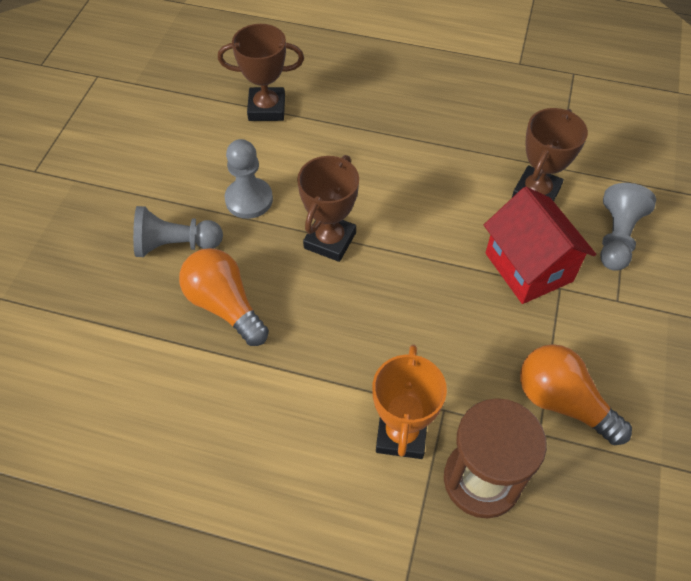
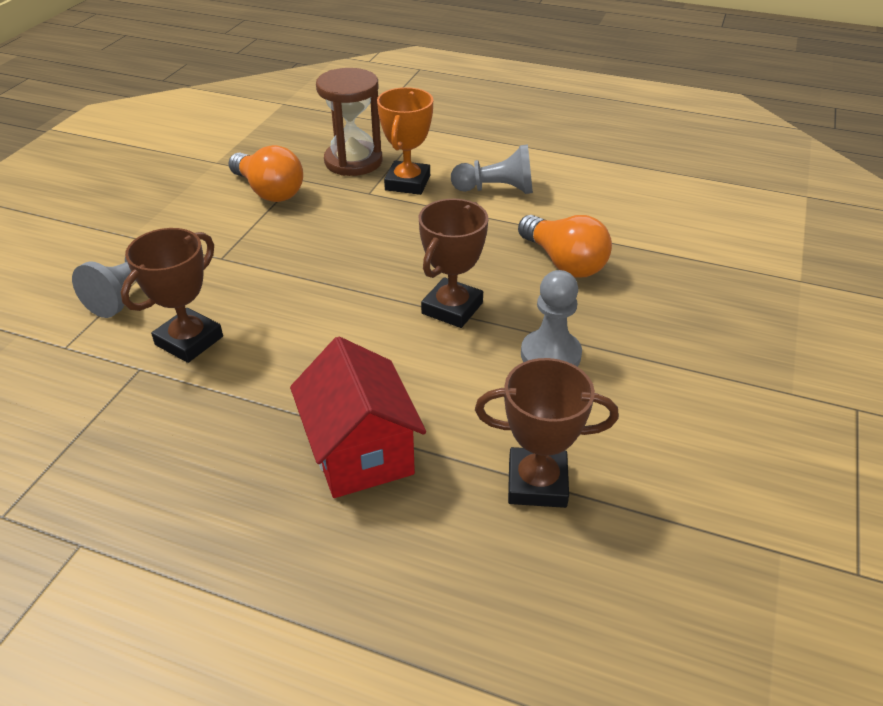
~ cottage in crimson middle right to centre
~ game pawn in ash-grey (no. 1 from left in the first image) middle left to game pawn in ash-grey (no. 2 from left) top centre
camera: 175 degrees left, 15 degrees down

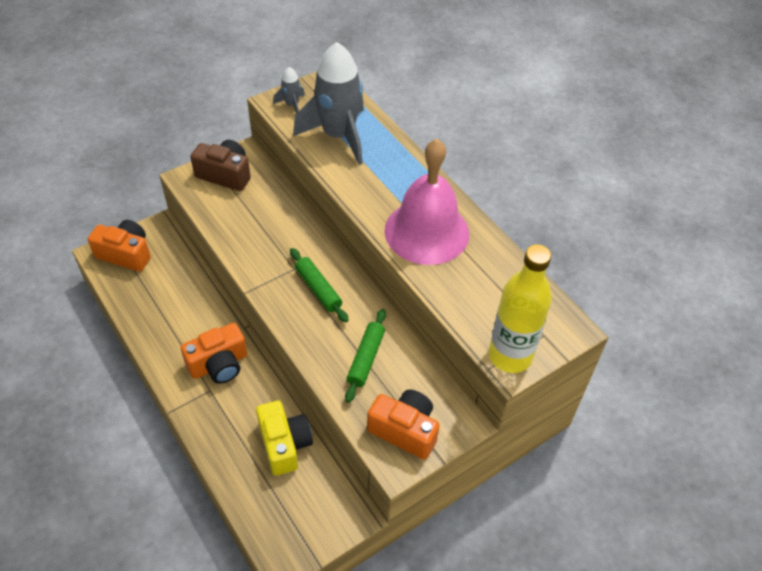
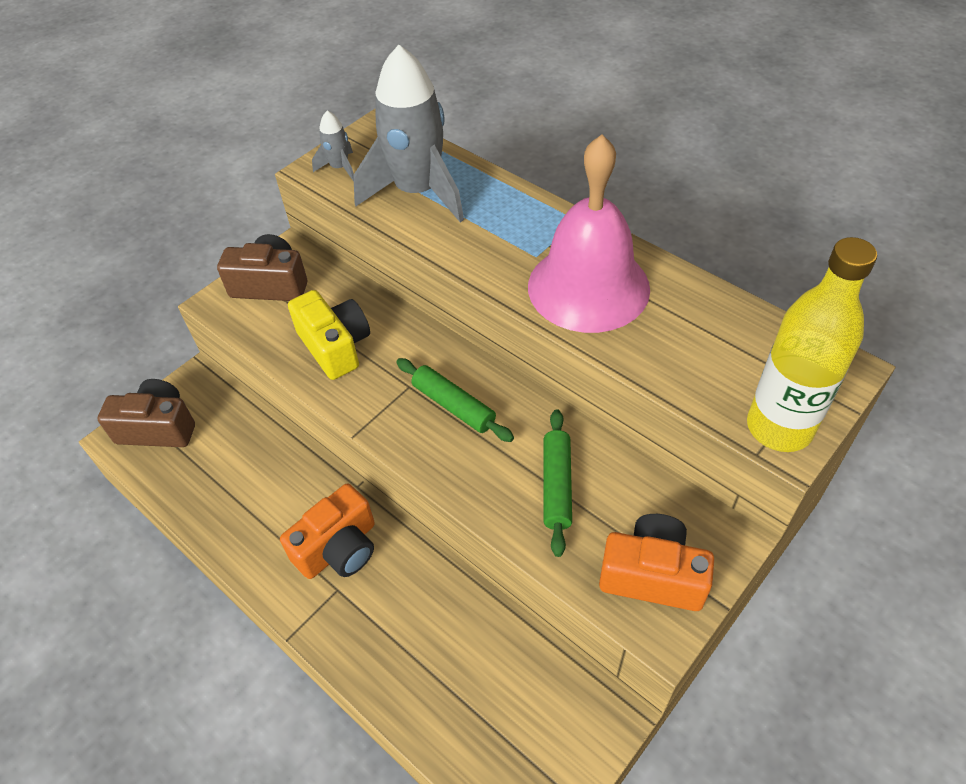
~ camera in orange (no. 1 from left) middle left to camera in russet (no. 1 from left) middle left
~ camera in golden bottom centre to centre
camera: 10 degrees left, 0 degrees up

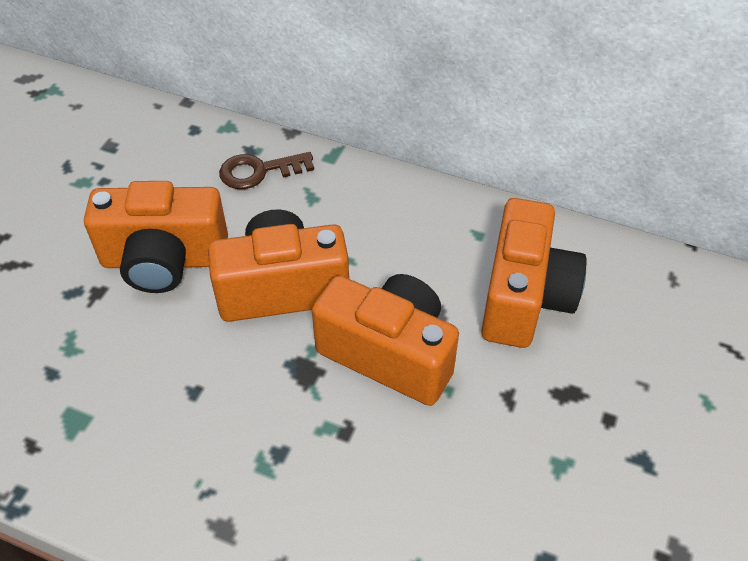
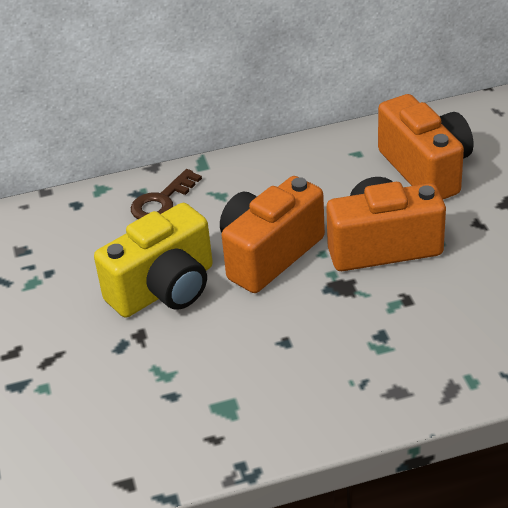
~ camera in orange (no. 1 from left) middle left to camera in golden middle left
camera: 35 degrees left, 10 degrees down

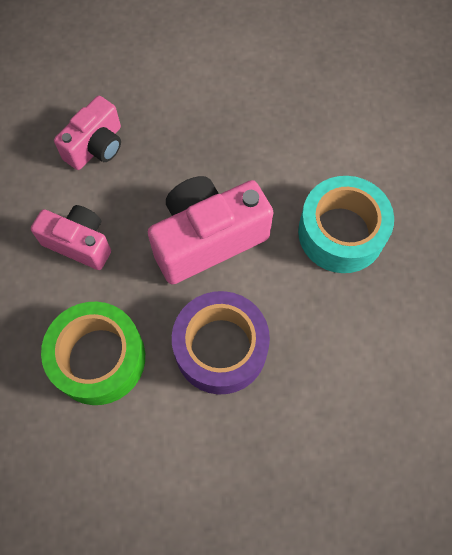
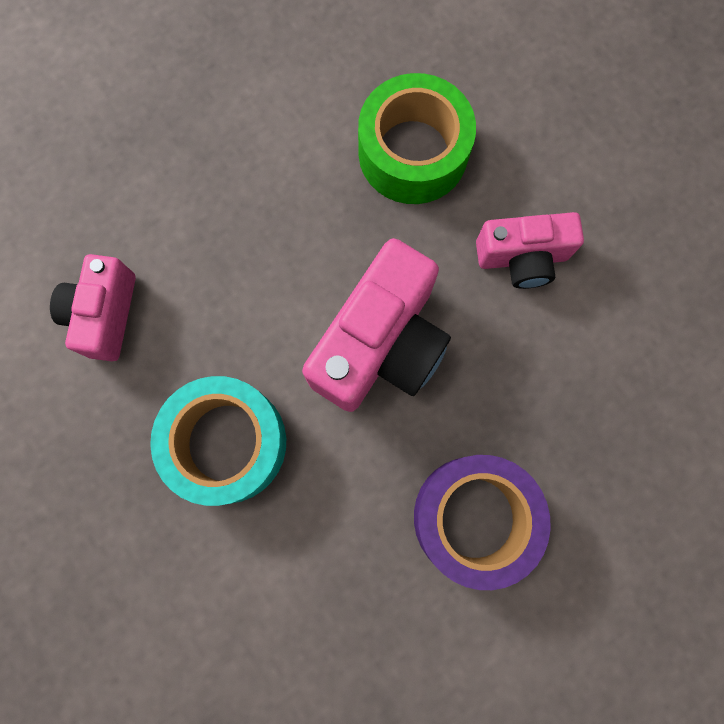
~ camera in rosy (no. 2 from left in the first image) top left to camera in rosy (no. 1 from left) middle left
~ sticky tape in purple centre to bottom centre
camera: 150 degrees right, 10 degrees up

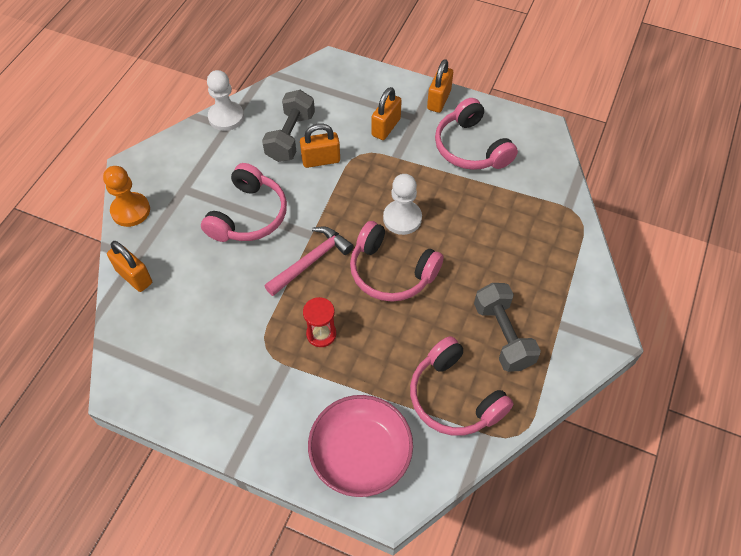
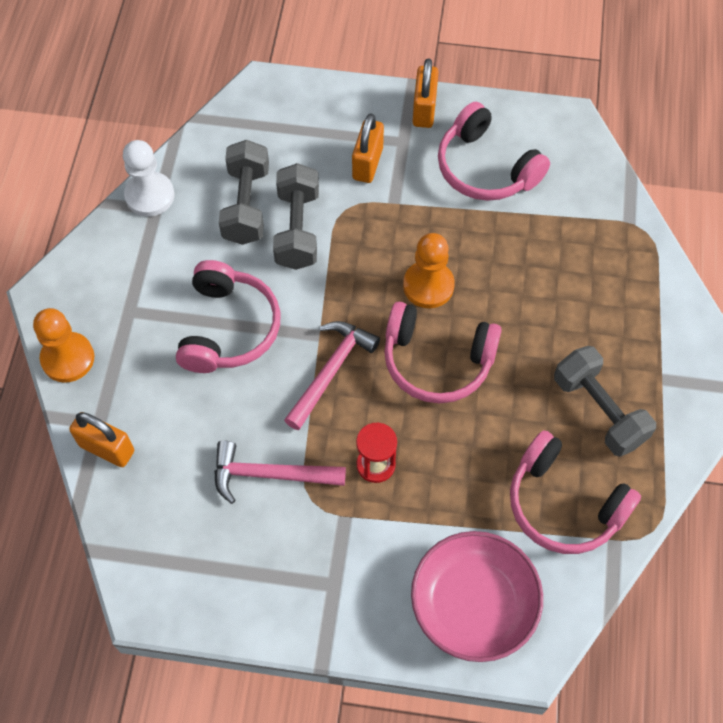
+ claw hammer in rosy (no. 1 from left) centre
~ padlock in orange (no. 2 from left) top centre to dumbbell in ash-grey (no. 2 from left) top centre
~ game pawn in pure white (no. 2 from left) centre to game pawn in orange (no. 2 from left) centre
camera: 15 degrees left, 5 degrees up

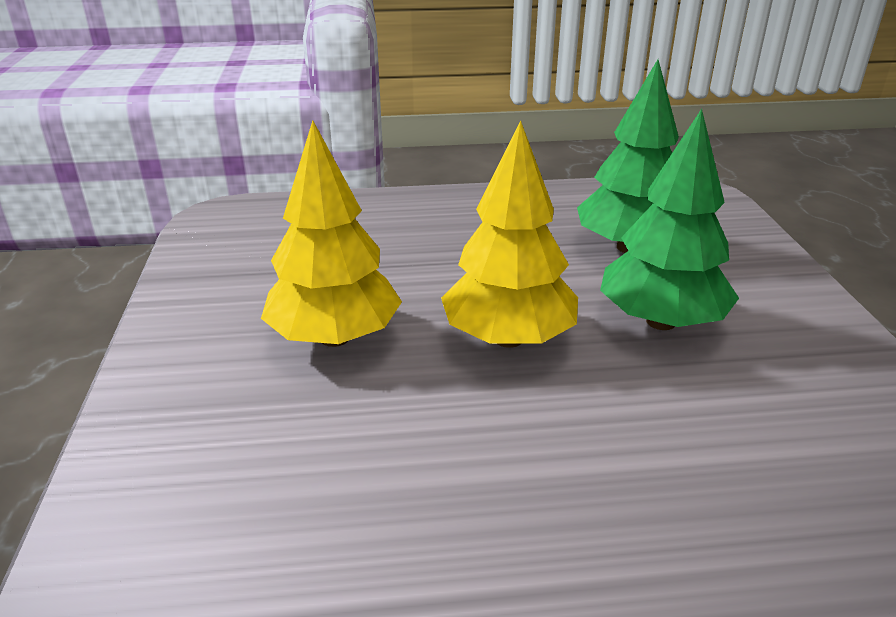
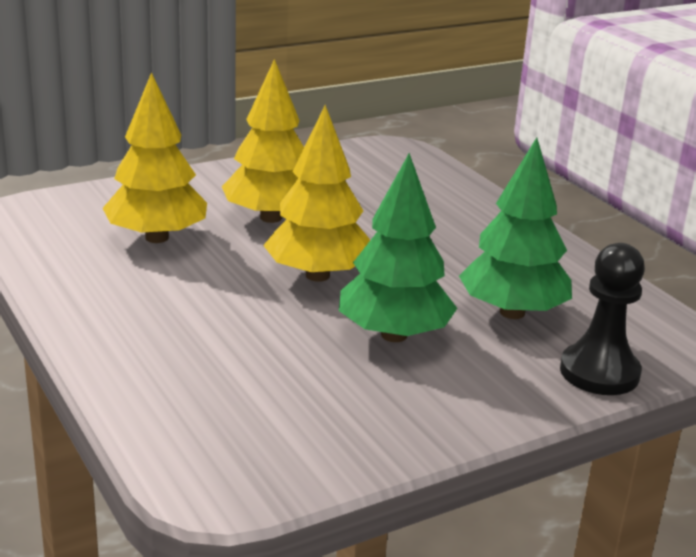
+ tree in golden (no. 1 from left) top left
+ game pawn in black middle right
camera: 65 degrees right, 5 degrees down

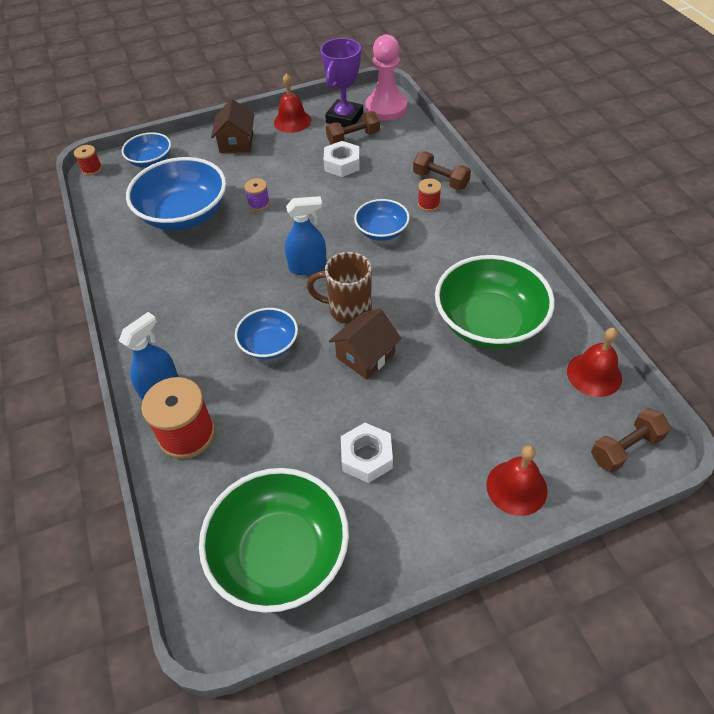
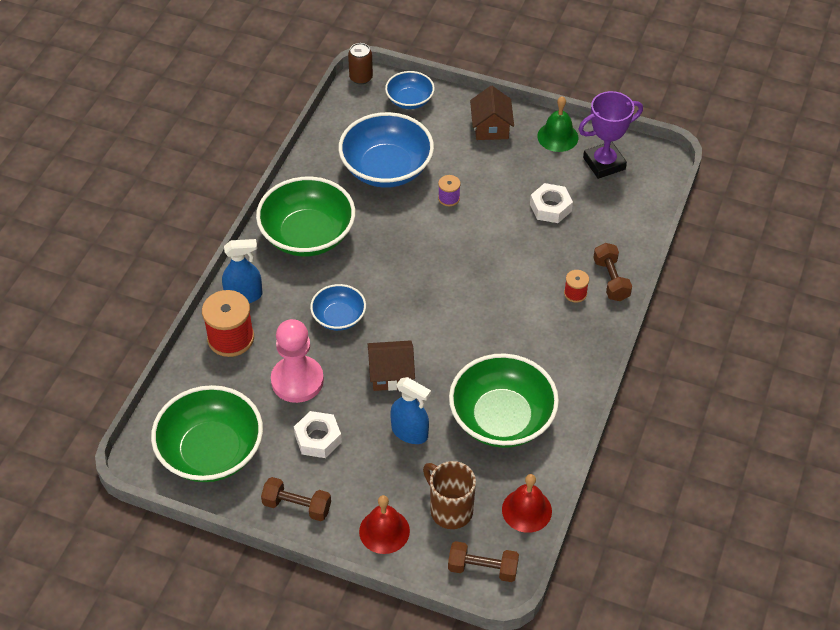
+ deep dish in emerald (no. 2 from left) centre
~ dumbbell in russet (no. 1 from left) top centre to bottom centre
~ game pawn in rosy top centre to centre
~ spool in crimson (no. 1 from left) top left to tin in russet top centre
~ spray cleaner in royal blue (no. 2 from left) top centre to centre
~ coffee mug in russet centre to bottom centre
~ cottage in russet (no. 1 from left in the first image) top left = top centre 45 degrees counterclockwise
~ hand bell in crimson (no. 1 from left) top centre to hand bell in emerald top centre
- deep dish in royal blue (no. 4 from left) top centre
camera: 40 degrees right, 0 degrees up

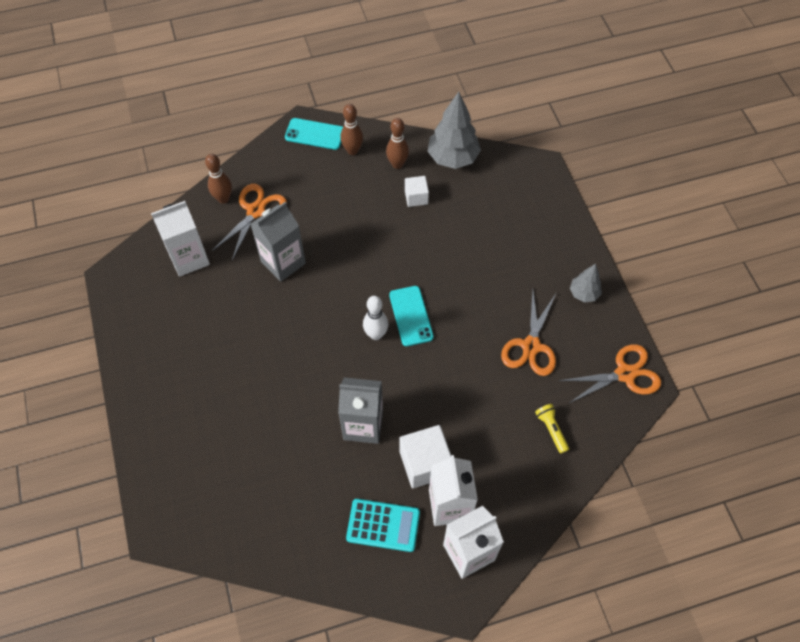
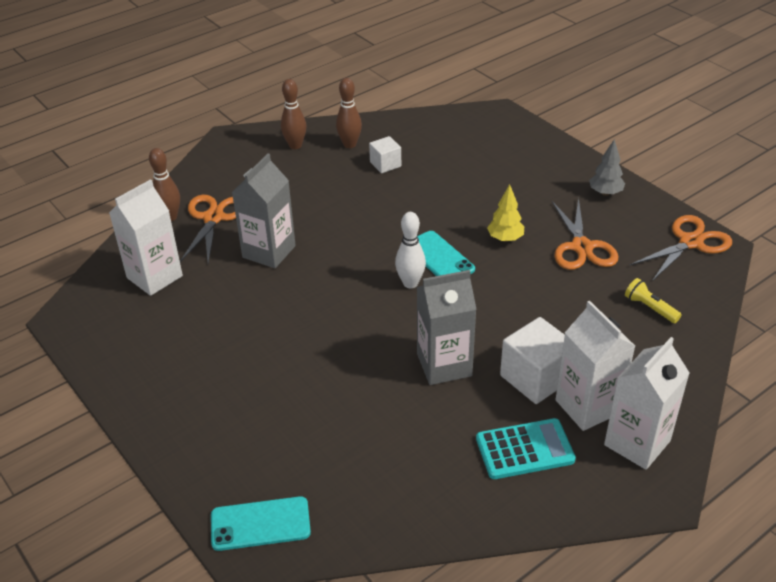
~ phone in teal (no. 1 from left) top centre to bottom centre
+ tree in golden centre
- tree in ash-grey (no. 1 from left) top centre
camera: 20 degrees left, 20 degrees down

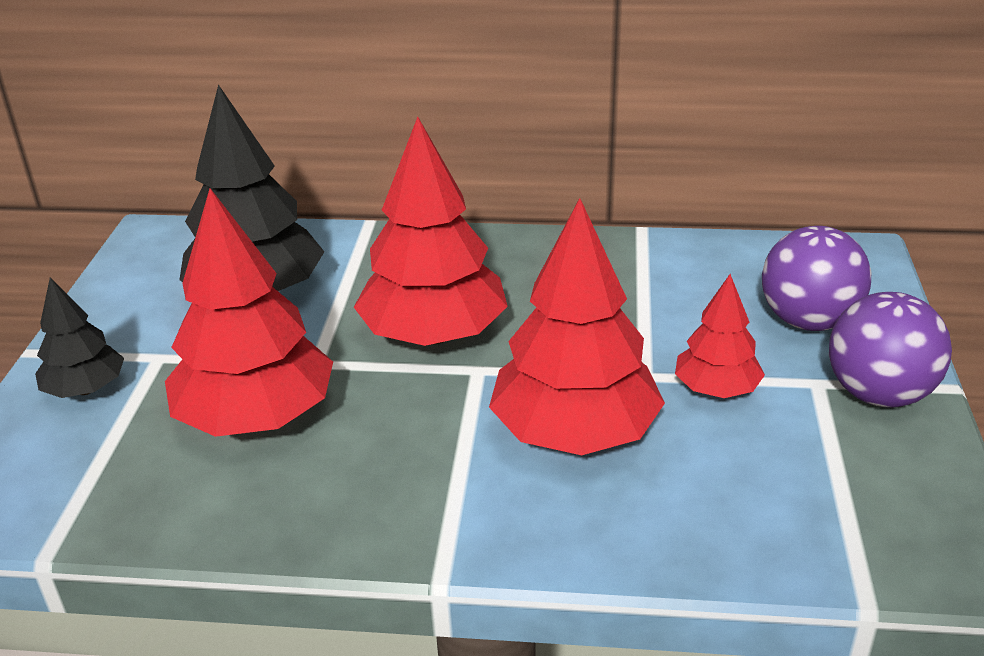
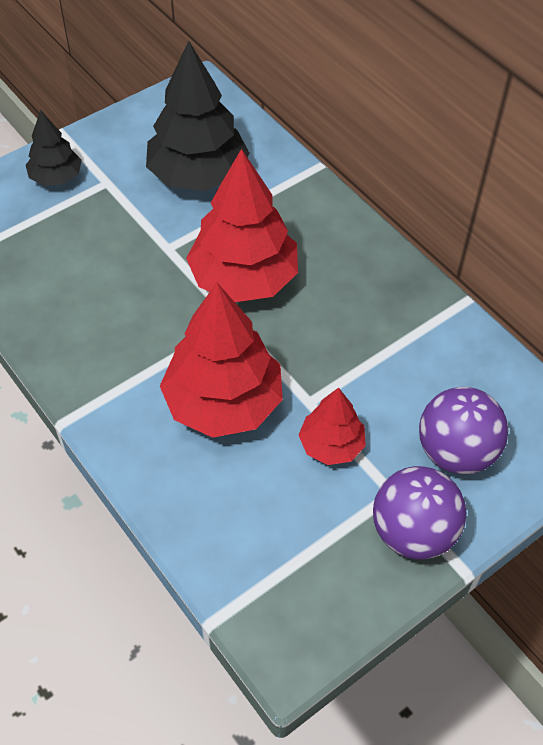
- tree in crimson (no. 1 from left) middle left
camera: 45 degrees right, 20 degrees up

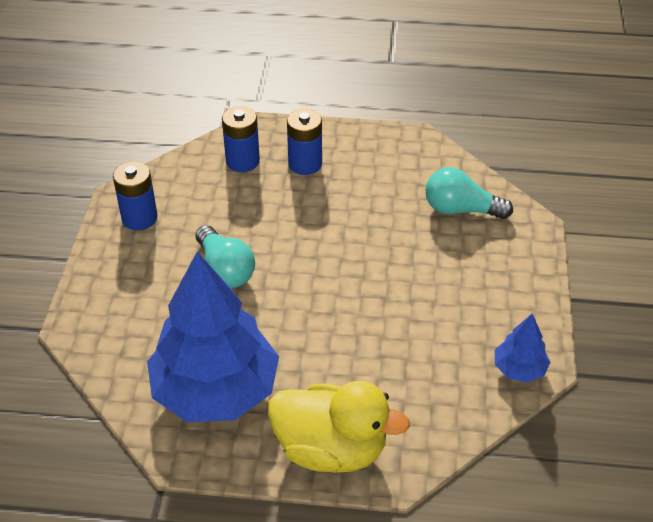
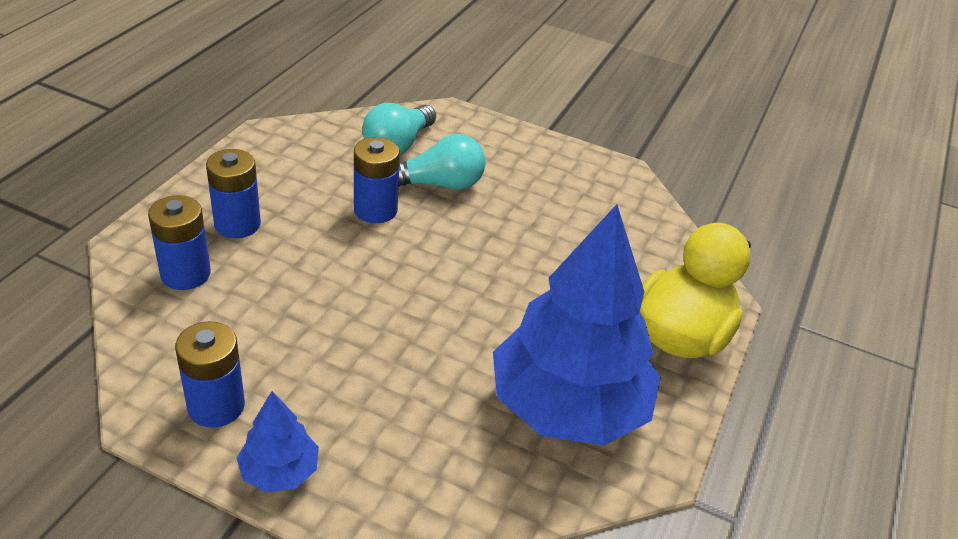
~ tree in royal blue (no. 2 from left in the first image) bottom right to tree in royal blue (no. 1 from left) bottom left
+ AA battery in royal blue (no. 4 from left) centre
~ lightbulb in teal (no. 1 from left in the first image) centre to lightbulb in teal (no. 2 from left) top centre
camera: 75 degrees left, 5 degrees down

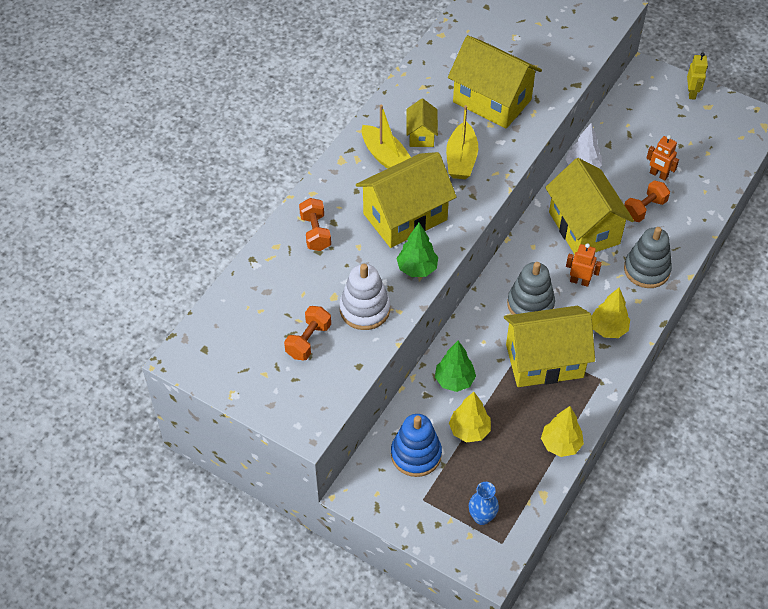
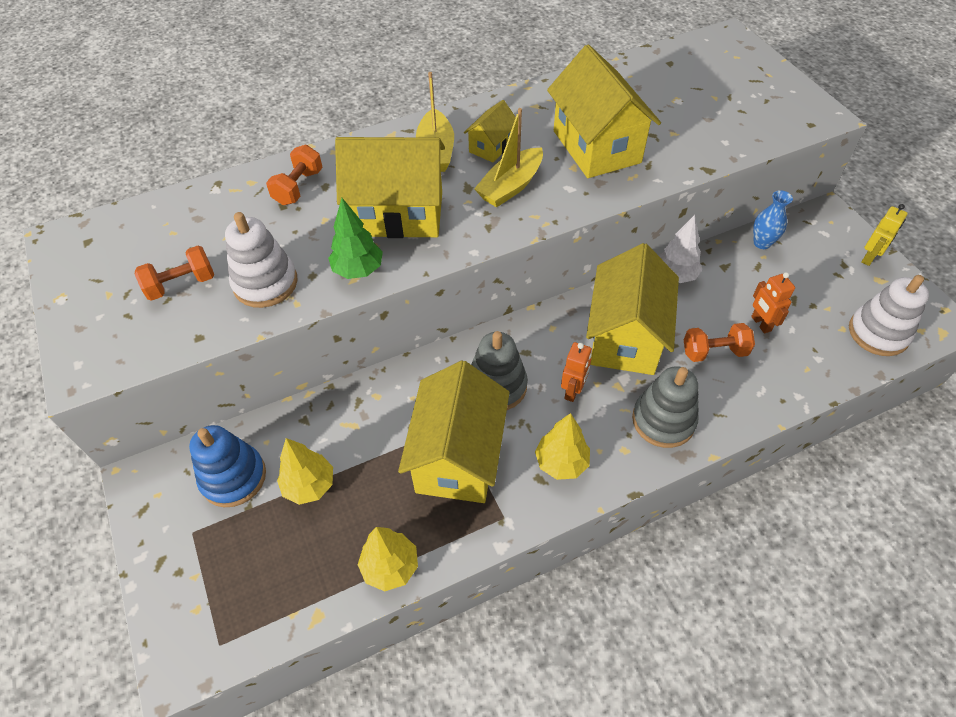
~ cottage in golden (no. 4 from left in the first image) middle right = centre 75 degrees clockwise
~ toy robot in orange (no. 1 from left) middle right = centre 60 degrees clockwise
~ tall vase in royal blue bottom centre to top right
+ ring stacker in pure white (no. 2 from left) middle right
- tree in emerald (no. 2 from left) centre
camera: 35 degrees right, 0 degrees up

